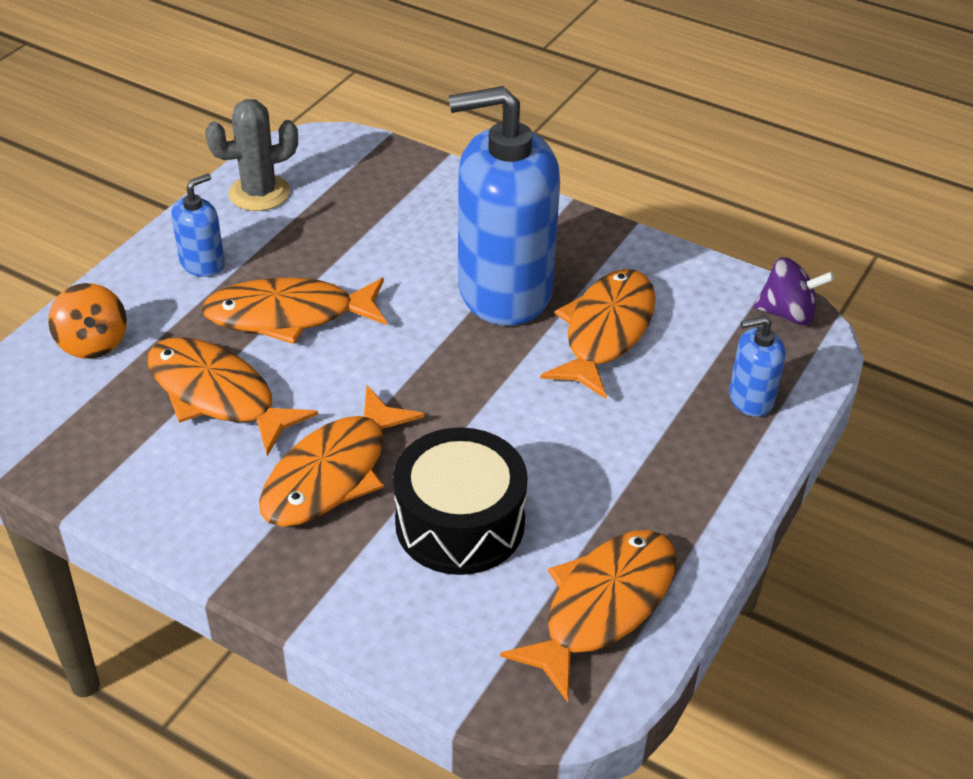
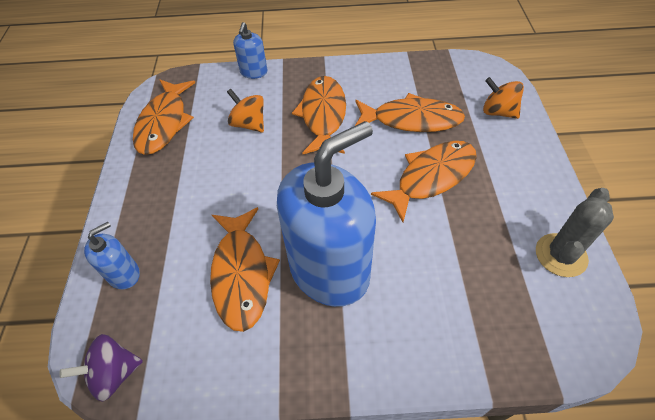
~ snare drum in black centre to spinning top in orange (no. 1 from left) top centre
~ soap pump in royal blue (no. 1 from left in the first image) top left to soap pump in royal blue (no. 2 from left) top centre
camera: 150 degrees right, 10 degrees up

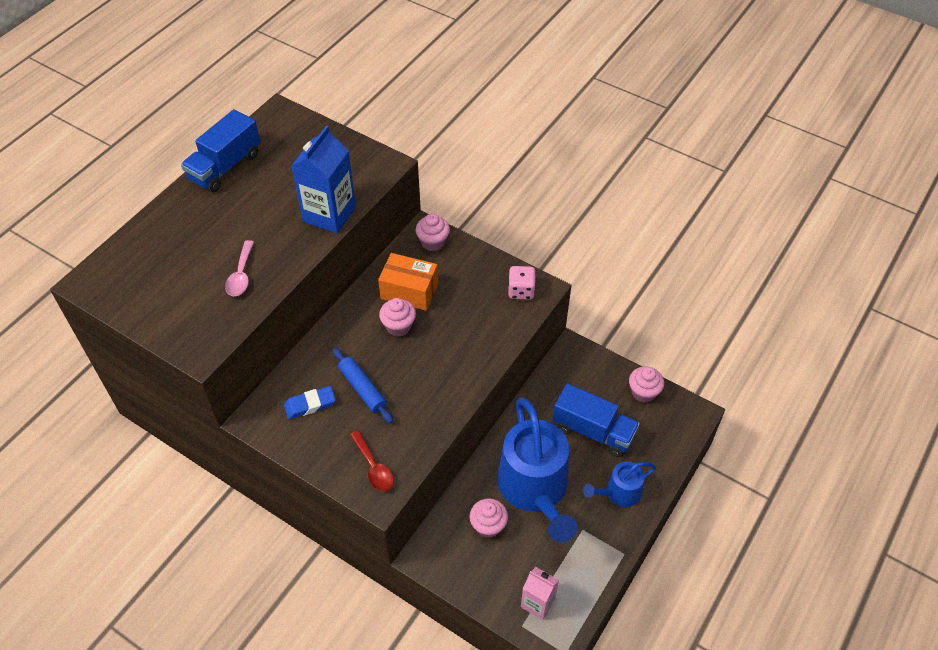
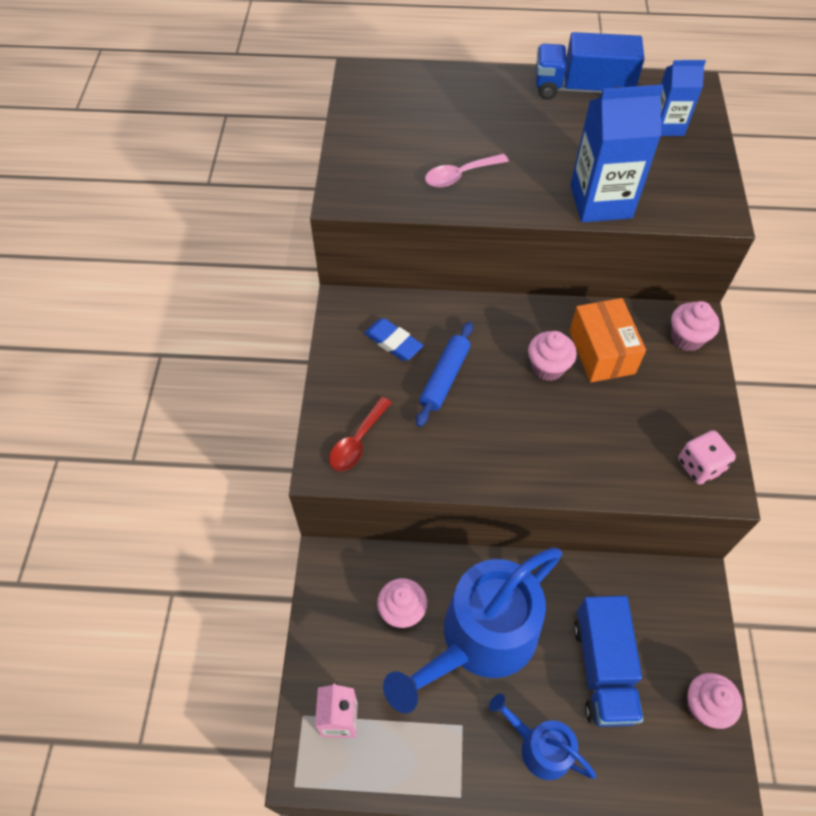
+ milk carton in royal blue (no. 2 from left) top right
camera: 60 degrees right, 5 degrees up

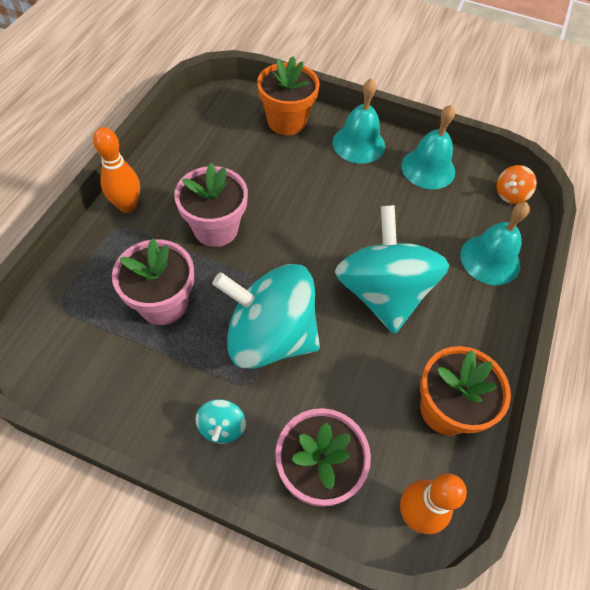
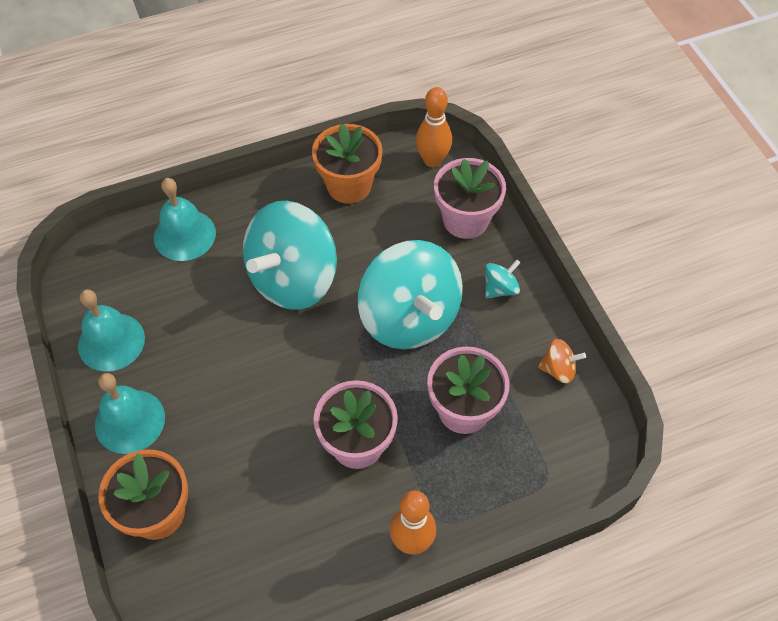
~ spinning top in orange top right to middle right
camera: 130 degrees left, 0 degrees up

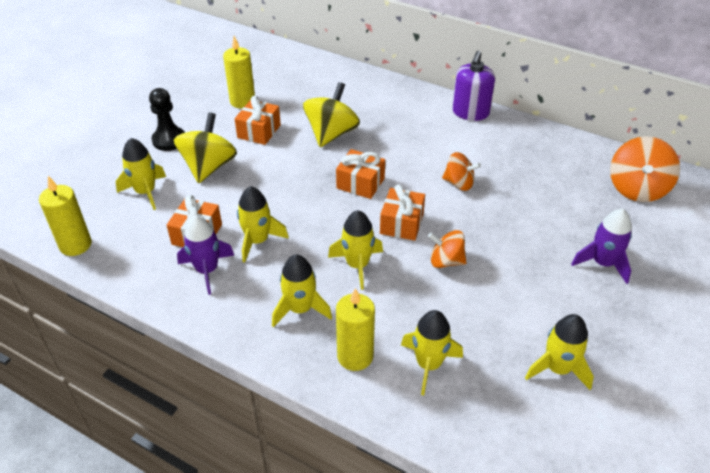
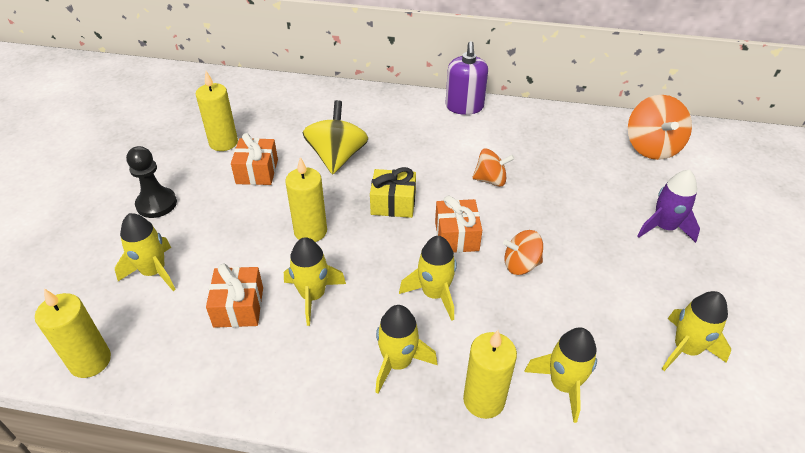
+ wax candle in golden (no. 3 from left) centre
~ wrapped gift in orange (no. 3 from left) centre to wrapped gift in golden centre
- spinning top in golden (no. 1 from left) top left
- toy rocket in purple (no. 1 from left) middle left
camera: 20 degrees left, 0 degrees up

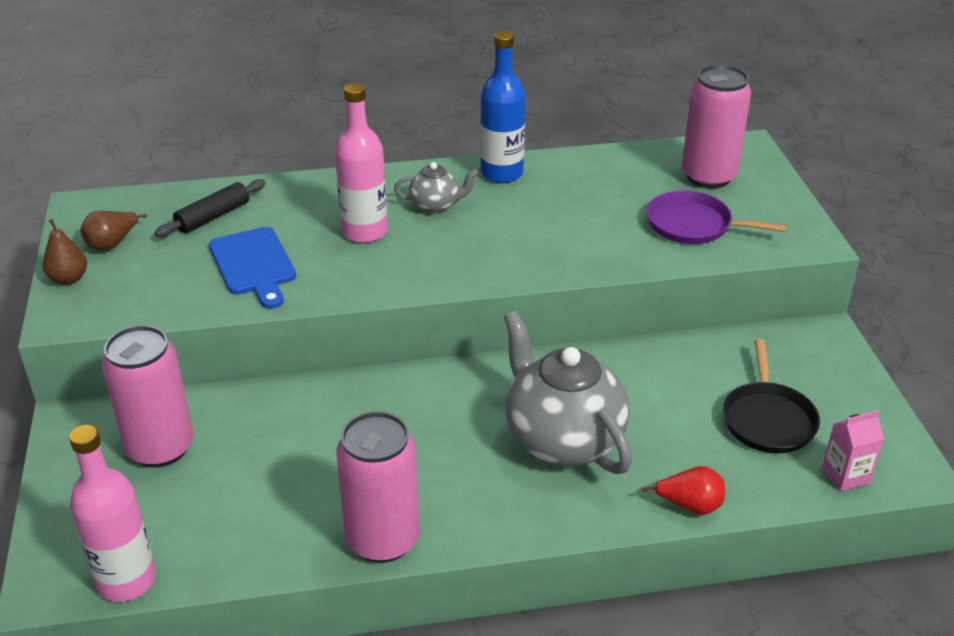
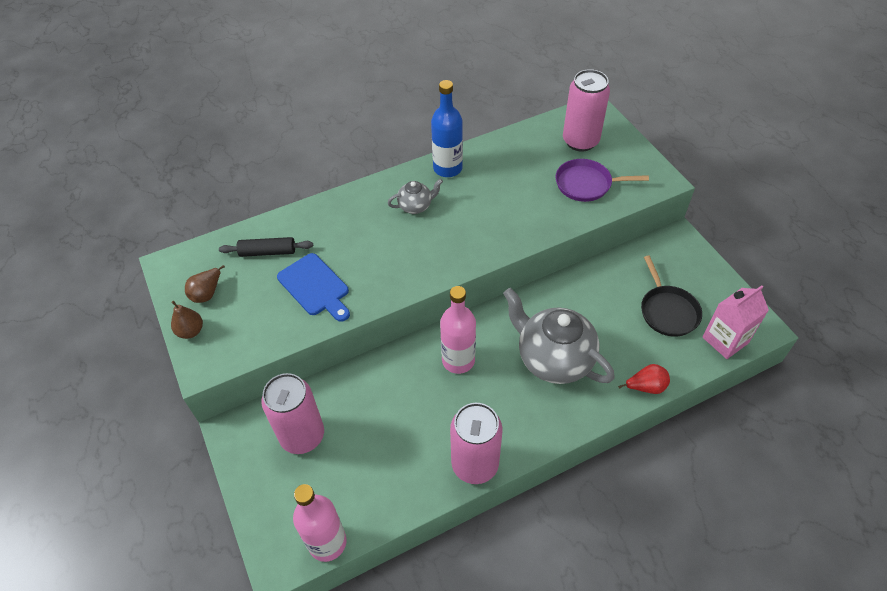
~ rolling pin in black top left = middle left 60 degrees clockwise
~ drink bottle in rosy (no. 2 from left) top centre to centre
~ milk carton in rosy bottom right = middle right x1.53
camera: 15 degrees left, 15 degrees up

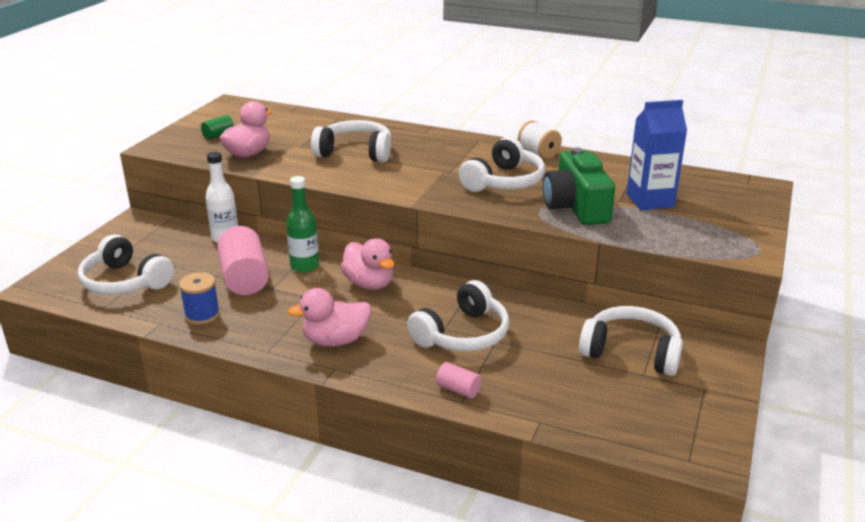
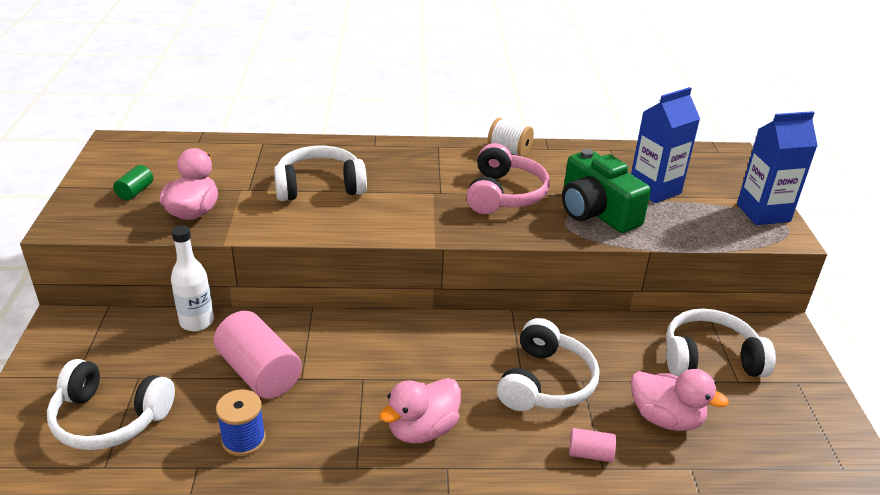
~ headset in pure white (no. 4 from left) top centre to headset in rosy centre
~ rubber duck in rosy (no. 3 from left) centre to bottom right
+ milk carton in royal blue (no. 2 from left) middle right
- drink bottle in emerald centre
camera: 25 degrees left, 5 degrees up

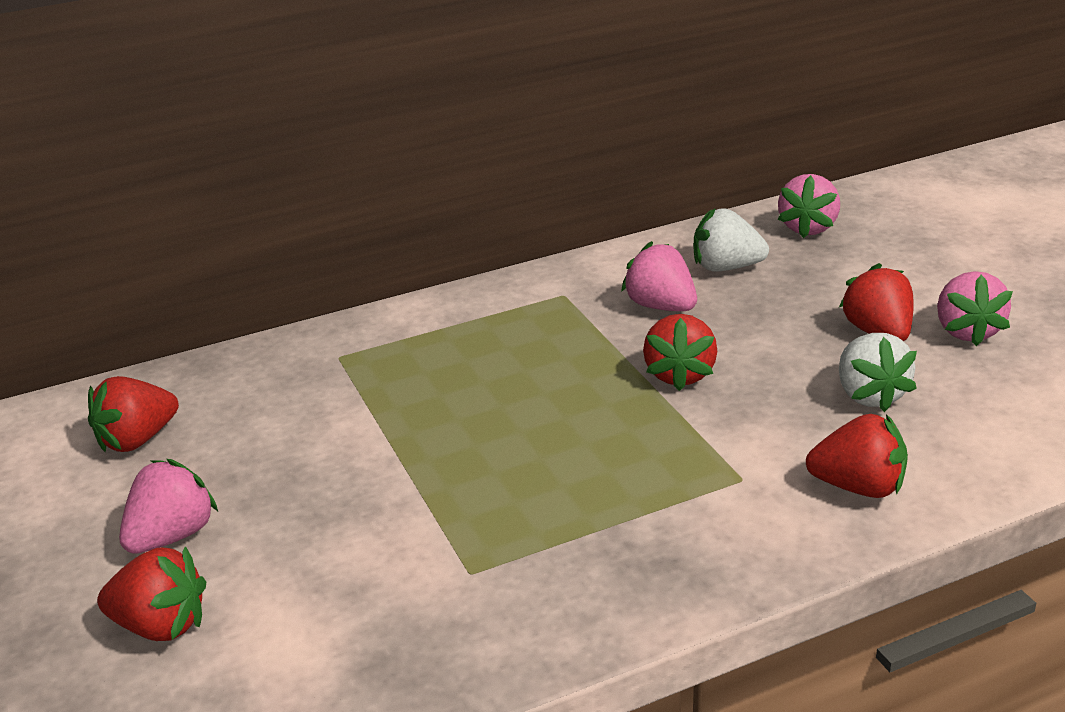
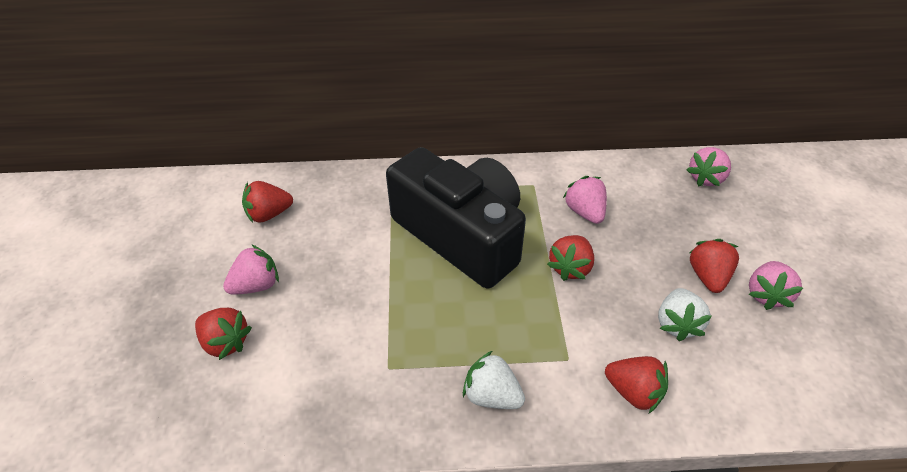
+ camera in black centre
~ toy strawberry in pure white (no. 1 from left) middle right to bottom centre
camera: 20 degrees right, 15 degrees up

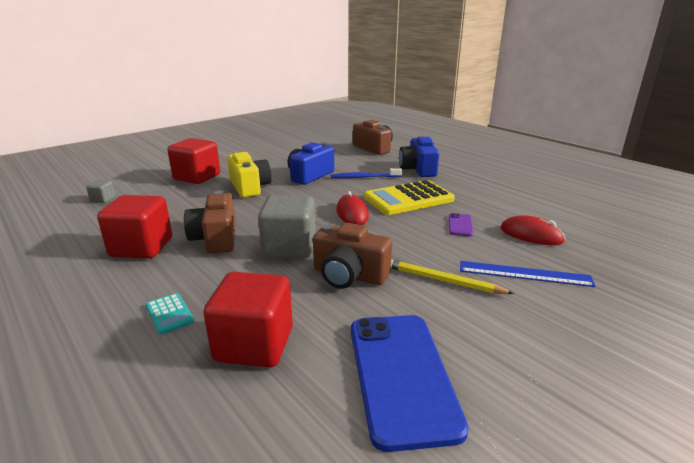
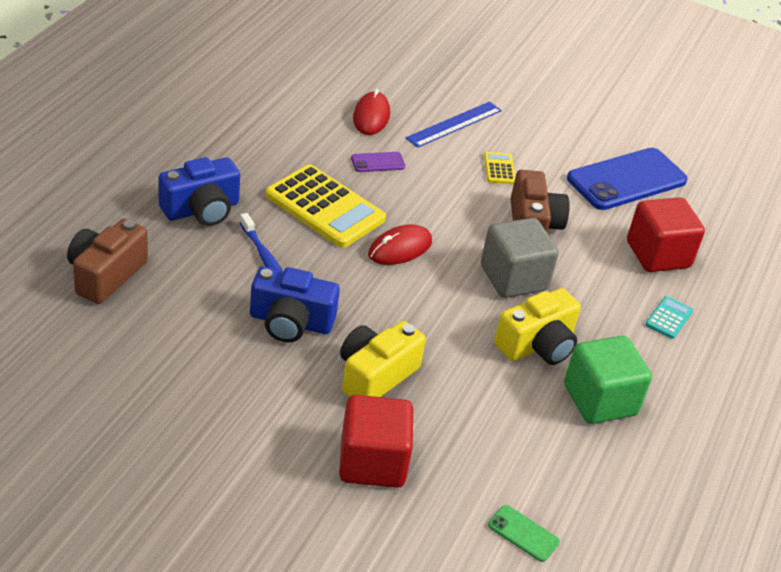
~ ruler in royal blue middle right = top centre 60 degrees clockwise
~ wooden pencil in golden centre to adding machine in golden (no. 2 from left) top centre
~ solid cube in ash-grey (no. 1 from left) middle left to phone in emerald bottom right
~ camera in russet (no. 1 from left) middle left to camera in golden (no. 2 from left) middle right
~ solid cube in crimson (no. 1 from left) middle left to solid cube in emerald middle right
camera: 120 degrees left, 15 degrees up

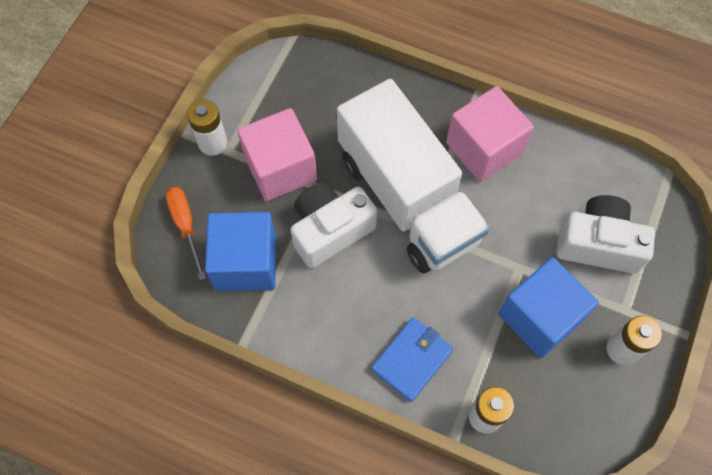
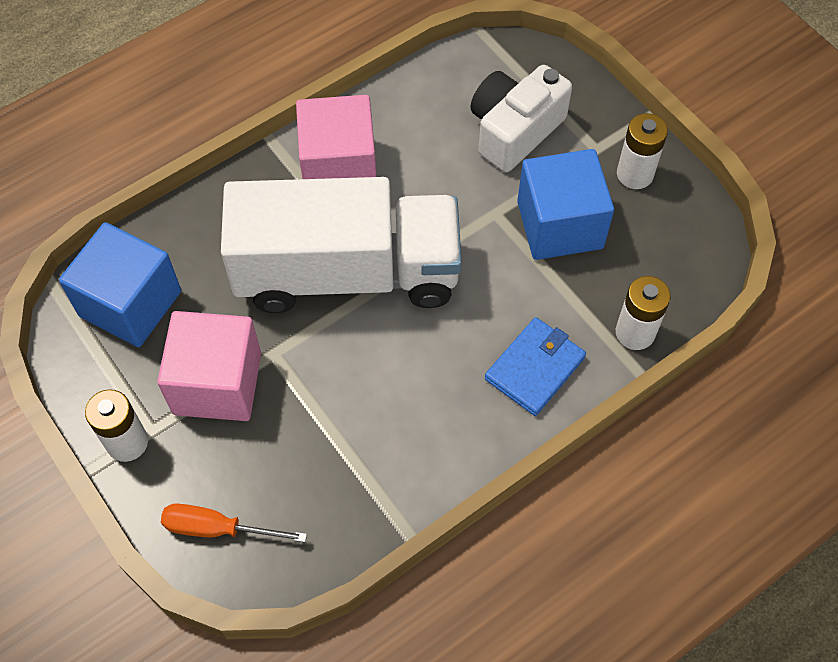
~ solid cube in royal blue (no. 1 from left) centre to middle left
~ card wallet in royal blue bottom centre = centre 60 degrees clockwise
- camera in pure white (no. 1 from left) centre
camera: 60 degrees left, 5 degrees down

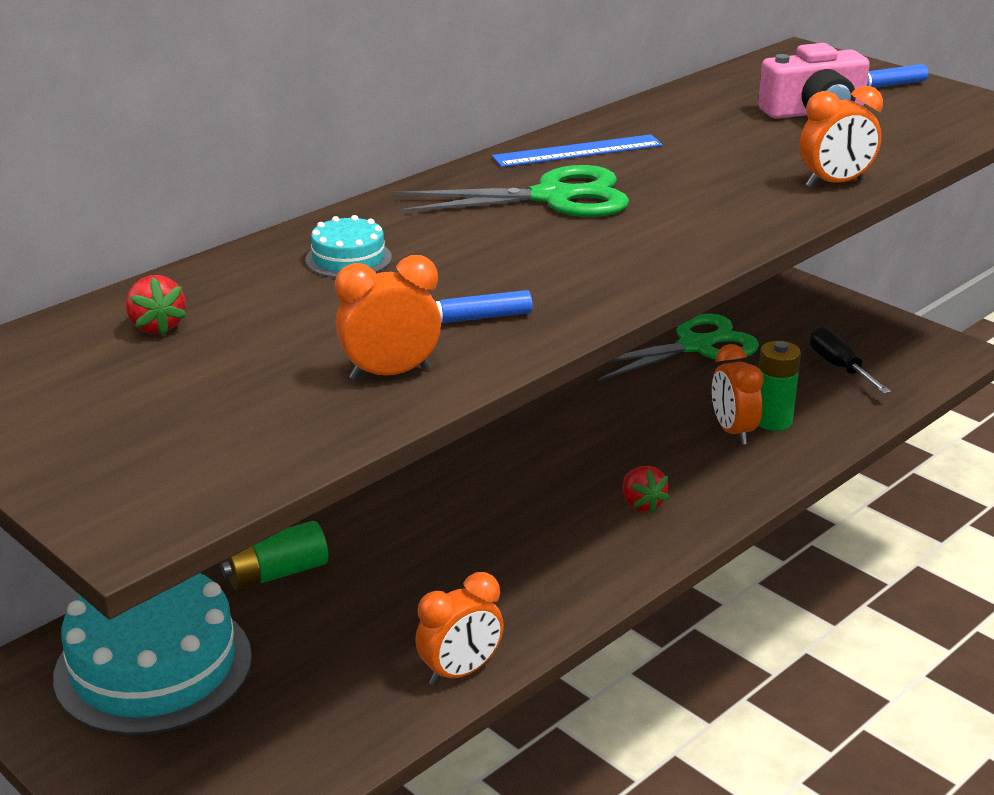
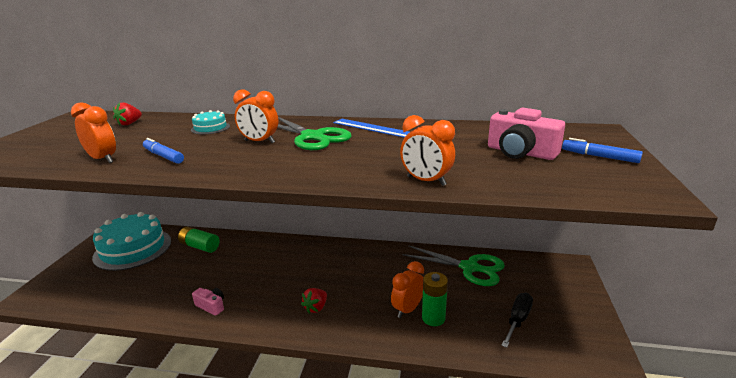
+ camera in rosy (no. 1 from left) bottom left
~ bedside clock in orange (no. 2 from left) bottom centre to top centre
camera: 55 degrees right, 5 degrees down

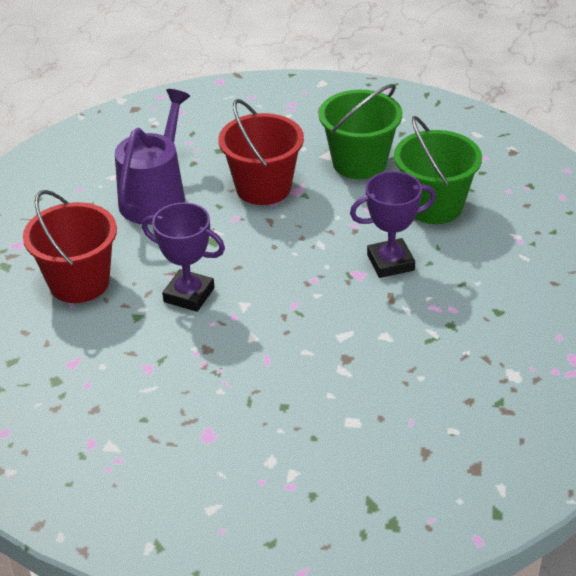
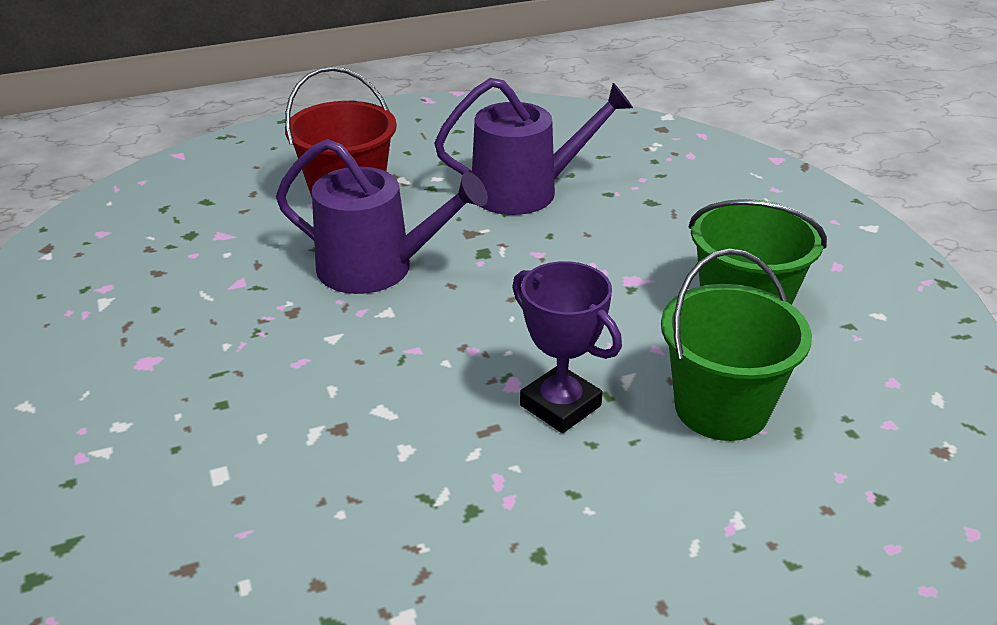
~ prize cup in purple (no. 1 from left) middle left to sprinkling can in purple (no. 1 from left) centre
- bucket in crimson (no. 2 from left) top centre
camera: 60 degrees right, 5 degrees down

